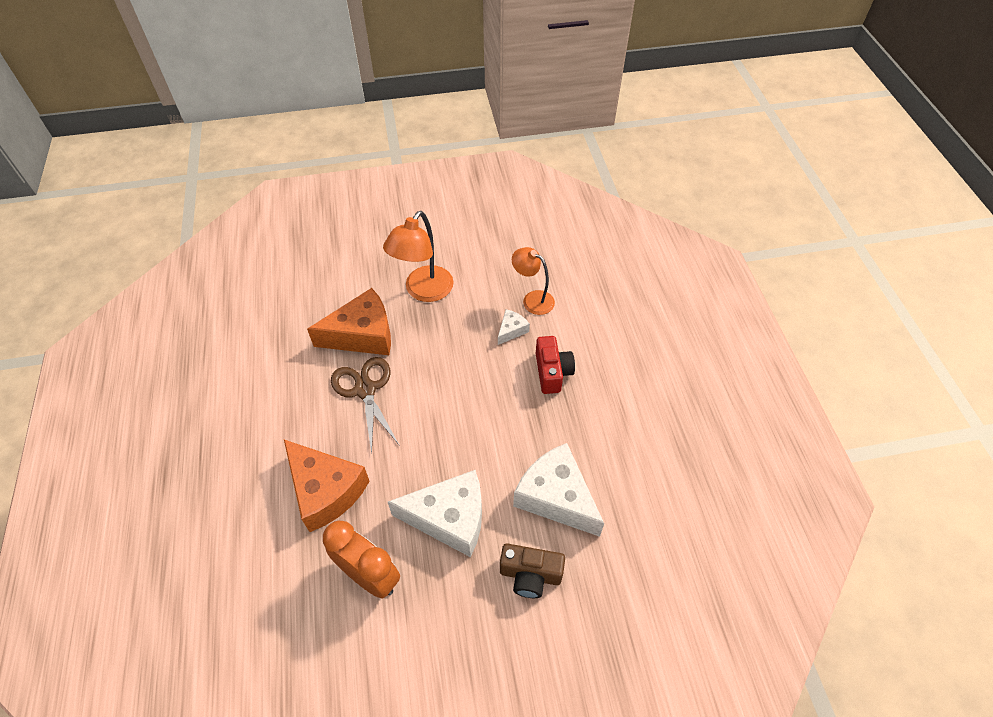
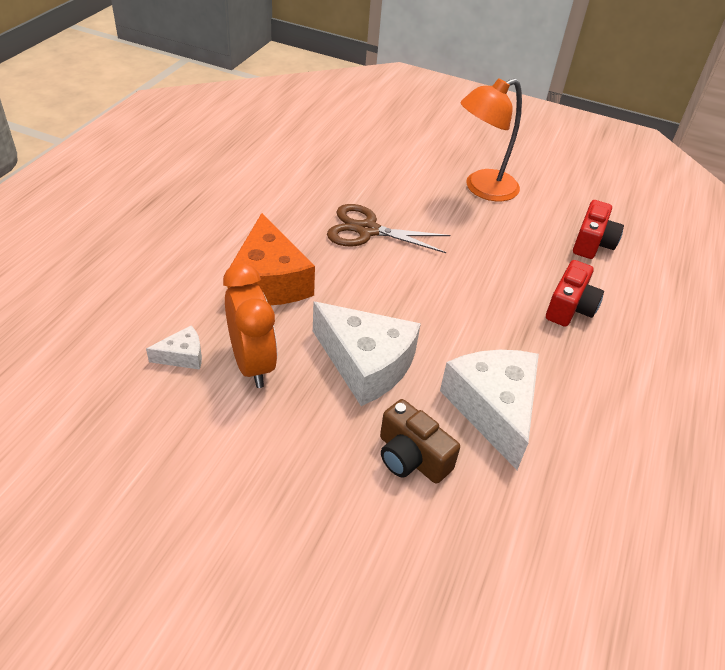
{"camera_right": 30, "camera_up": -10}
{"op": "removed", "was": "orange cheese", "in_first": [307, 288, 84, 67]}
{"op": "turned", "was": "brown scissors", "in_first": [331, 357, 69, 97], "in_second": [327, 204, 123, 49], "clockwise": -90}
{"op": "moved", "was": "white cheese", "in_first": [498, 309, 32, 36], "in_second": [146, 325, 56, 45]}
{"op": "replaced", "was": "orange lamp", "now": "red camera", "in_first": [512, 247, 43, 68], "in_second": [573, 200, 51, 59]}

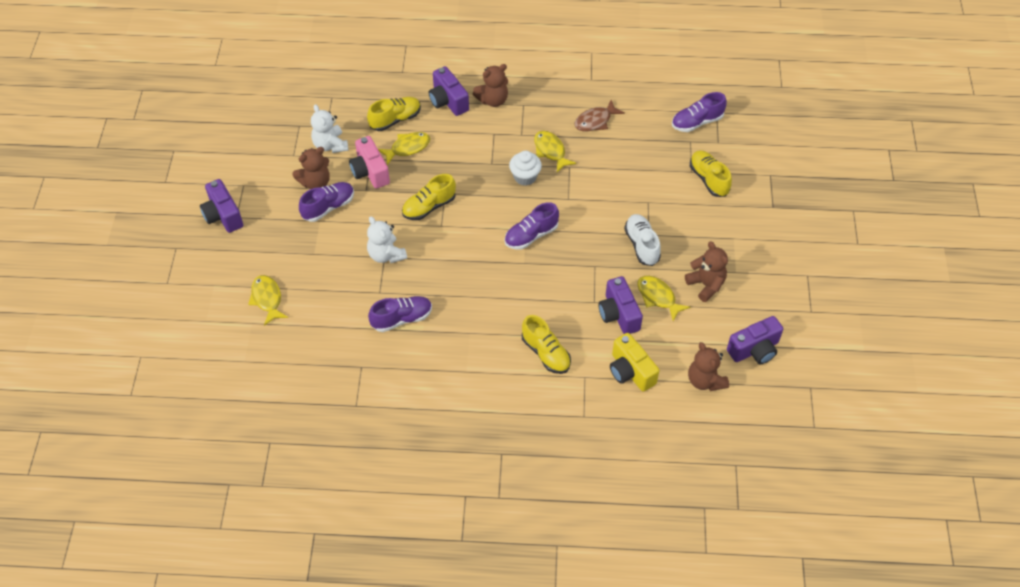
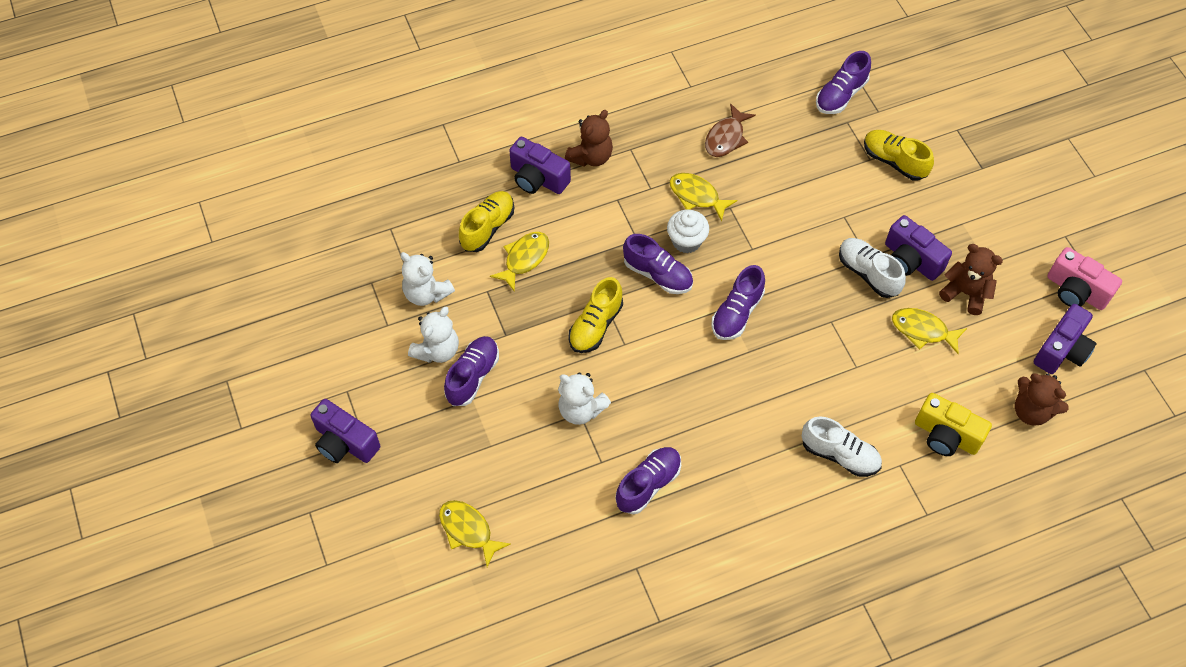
{"camera_right": -25, "camera_up": 5}
{"op": "recoloured", "was": "brown teddy bear", "now": "white teddy bear", "in_first": [292, 147, 38, 42], "in_second": [408, 307, 51, 56]}
{"op": "moved", "was": "pink camera", "in_first": [349, 136, 41, 53], "in_second": [1047, 247, 75, 63]}
{"op": "recoloured", "was": "yellow shoe", "now": "white shoe", "in_first": [522, 315, 49, 59], "in_second": [802, 416, 80, 61]}
{"op": "moved", "was": "purple camera", "in_first": [598, 276, 45, 58], "in_second": [885, 215, 67, 66]}
{"op": "added", "now": "purple shoe", "in_second": [623, 234, 70, 60]}

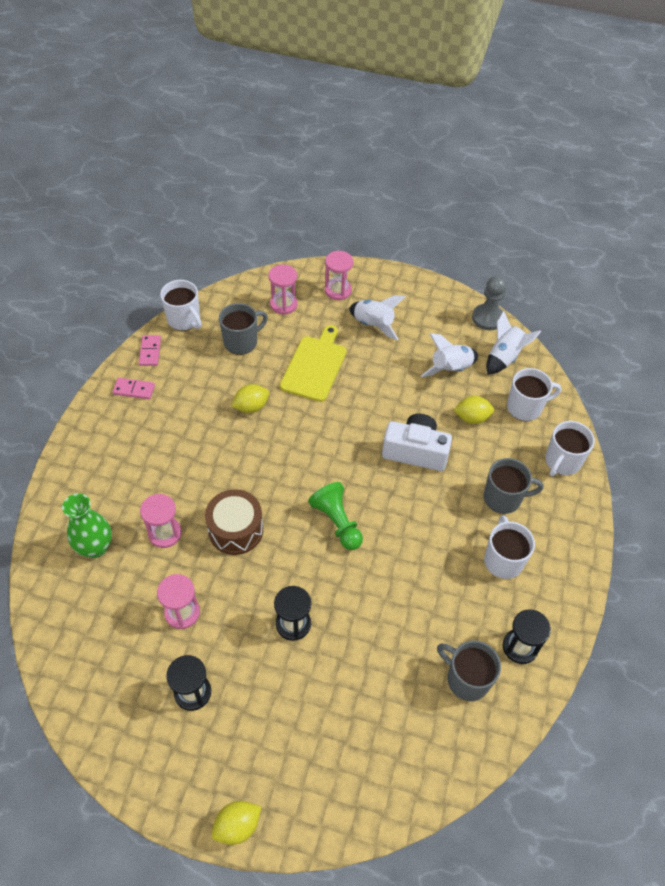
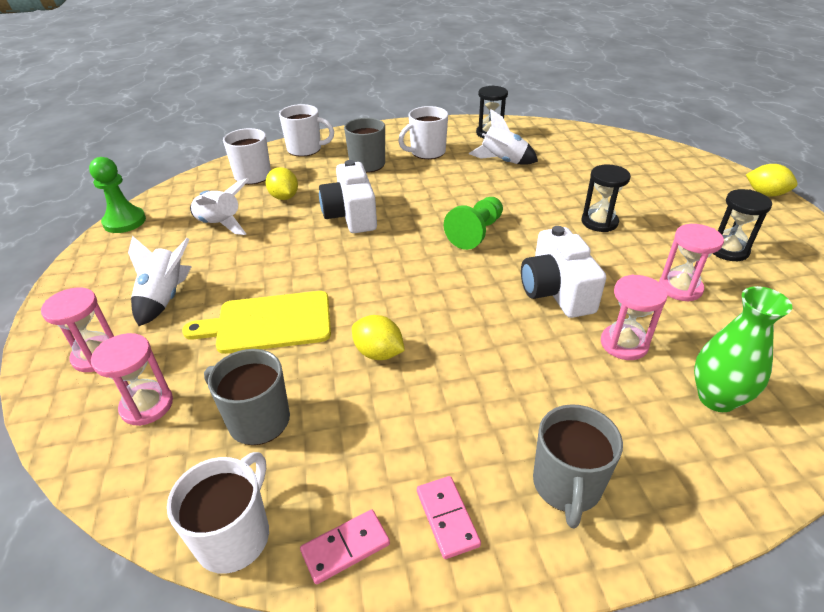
{"camera_right": -115, "camera_up": -15}
{"op": "replaced", "was": "brown drum", "now": "white camera", "in_first": [205, 490, 58, 65], "in_second": [521, 226, 85, 92]}
{"op": "moved", "was": "grey mug", "in_first": [437, 640, 64, 61], "in_second": [533, 404, 90, 125]}
{"op": "recoloured", "was": "grey pawn", "now": "green pawn", "in_first": [472, 276, 34, 54], "in_second": [89, 157, 57, 76]}
{"op": "moved", "was": "white rocket", "in_first": [486, 311, 55, 64], "in_second": [469, 109, 69, 56]}

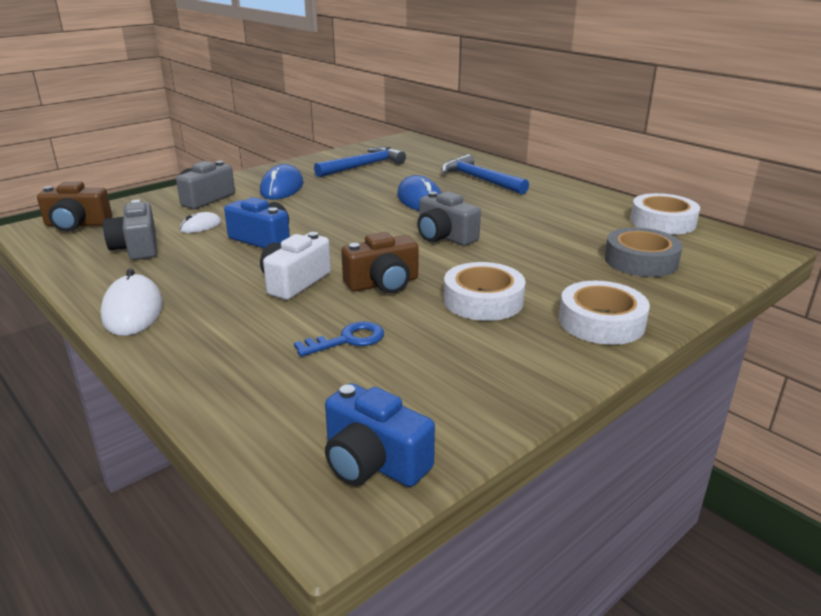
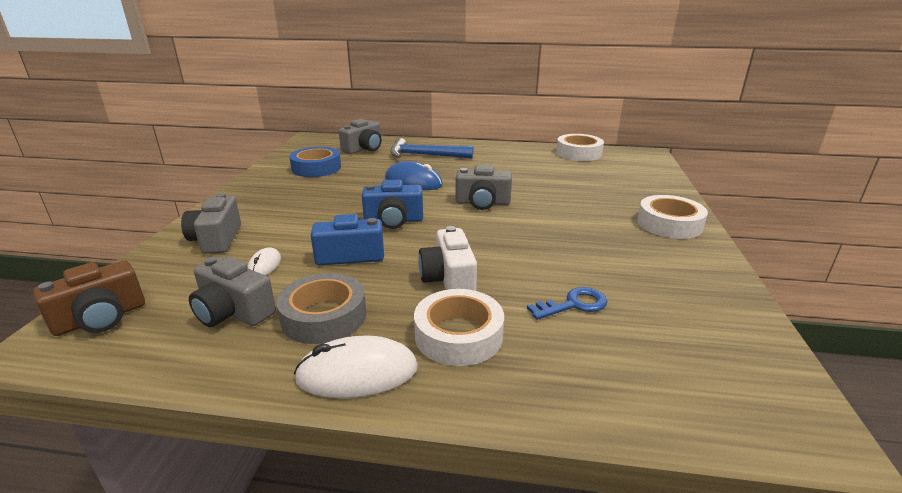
{"camera_right": -40, "camera_up": 0}
{"op": "turned", "was": "white mouse", "in_first": [101, 268, 62, 68], "in_second": [294, 335, 124, 63], "clockwise": -45}
{"op": "removed", "was": "blue mouse", "in_first": [260, 164, 43, 36]}
{"op": "turned", "was": "blue key", "in_first": [294, 321, 90, 36], "in_second": [527, 287, 81, 33], "clockwise": 45}
{"op": "replaced", "was": "blue hammer", "now": "blue tape", "in_first": [314, 147, 92, 30], "in_second": [289, 147, 52, 30]}
{"op": "moved", "was": "blue camera", "in_first": [325, 383, 110, 104], "in_second": [362, 180, 61, 49]}
{"op": "removed", "was": "brown camera", "in_first": [341, 232, 77, 62]}
{"op": "moved", "was": "white tape", "in_first": [444, 262, 82, 59], "in_second": [414, 289, 90, 77]}
{"op": "moved", "was": "grey tape", "in_first": [604, 227, 79, 50], "in_second": [277, 273, 89, 71]}
{"op": "added", "now": "grey camera", "in_second": [339, 119, 43, 35]}

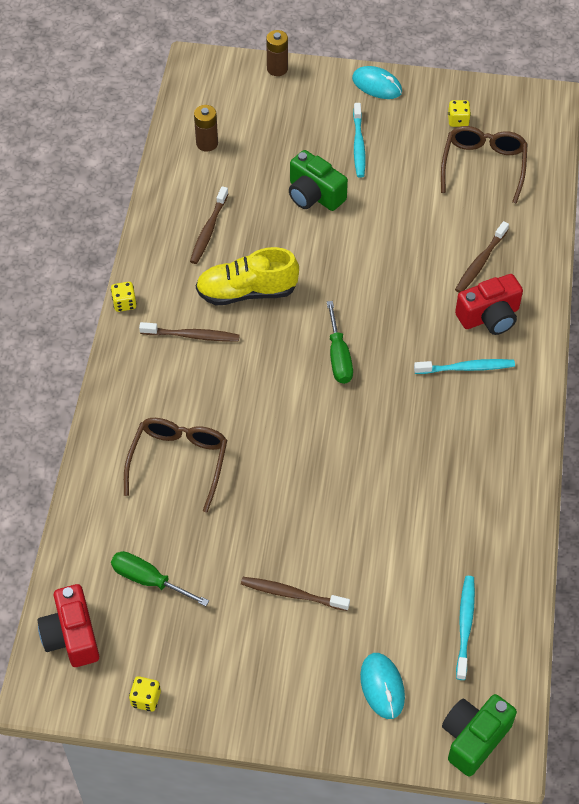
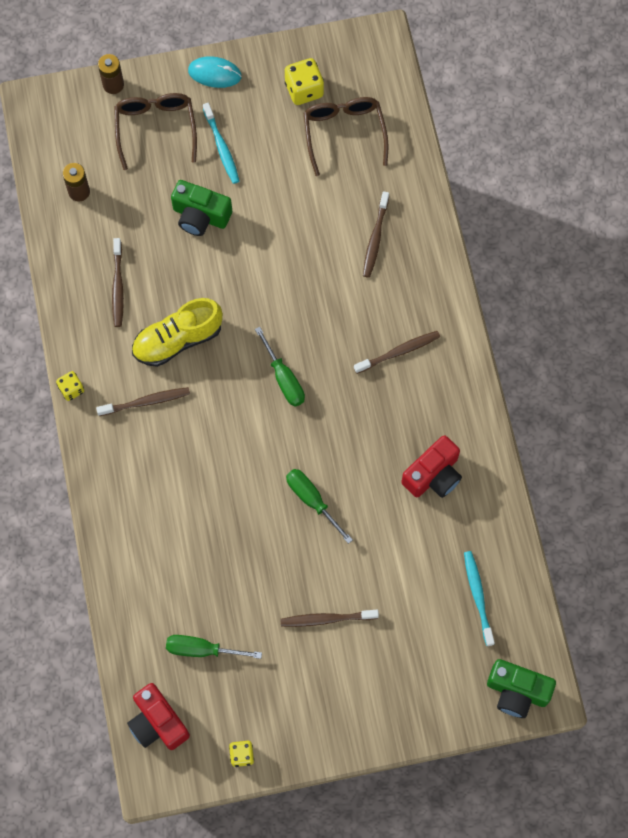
{"camera_right": -20, "camera_up": 15}
{"op": "moved", "was": "brown glasses", "in_first": [124, 418, 103, 95], "in_second": [114, 93, 83, 77]}
{"op": "removed", "was": "turquoise mouse", "in_first": [360, 653, 45, 66]}
{"op": "recoloured", "was": "turquoise toothbrush", "now": "brown toothbrush", "in_first": [414, 359, 101, 15], "in_second": [354, 331, 86, 43]}
{"op": "turned", "was": "green camera", "in_first": [442, 694, 75, 83], "in_second": [487, 659, 69, 59], "clockwise": -90}
{"op": "resized", "was": "yellow dice", "in_first": [448, 100, 23, 27], "in_second": [285, 58, 39, 47], "ratio": 1.64}
{"op": "moved", "was": "red camera", "in_first": [455, 274, 68, 61], "in_second": [402, 435, 60, 63]}
{"op": "added", "now": "green screwdriver", "in_second": [286, 469, 67, 75]}

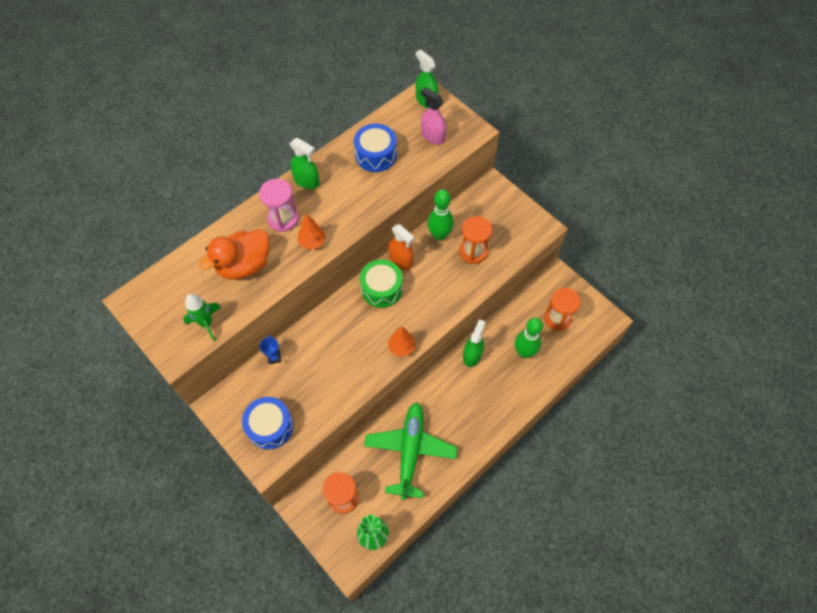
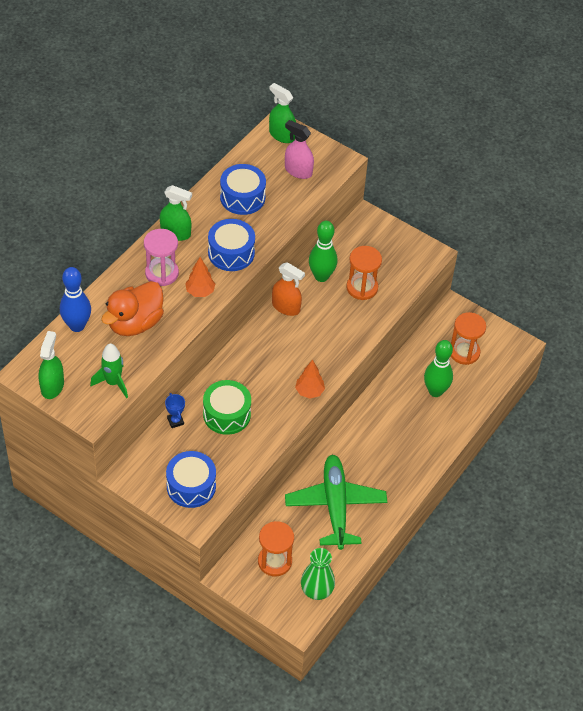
{"camera_right": -15, "camera_up": -10}
{"op": "moved", "was": "green drum", "in_first": [360, 260, 43, 48], "in_second": [203, 380, 48, 55]}
{"op": "moved", "was": "green spray bottle", "in_first": [463, 319, 22, 48], "in_second": [39, 331, 25, 68]}
{"op": "added", "now": "blue bowling pin", "in_second": [60, 267, 31, 65]}
{"op": "added", "now": "blue drum", "in_second": [208, 219, 47, 52]}

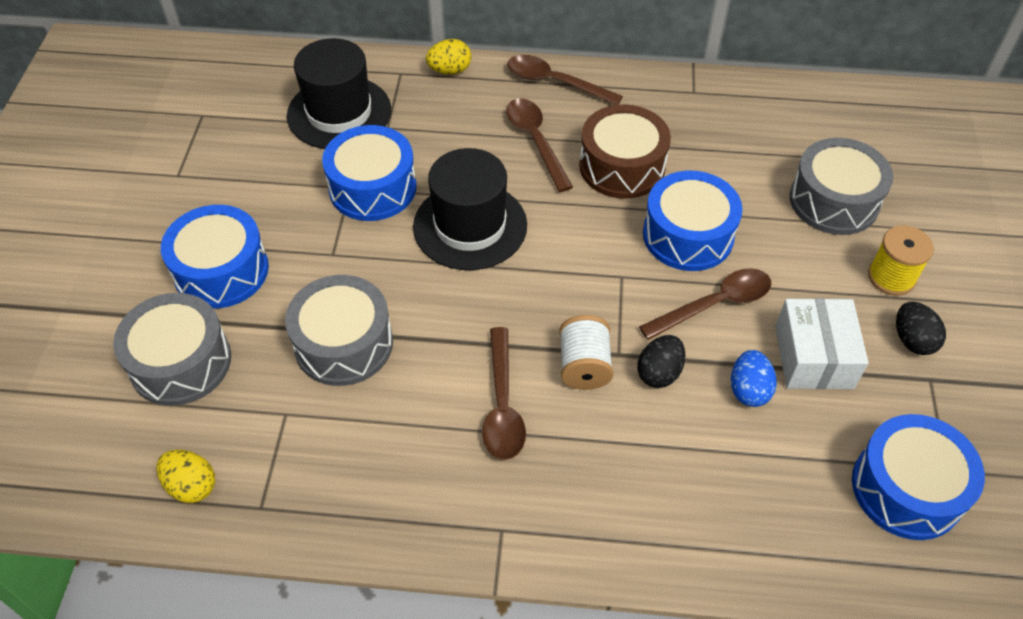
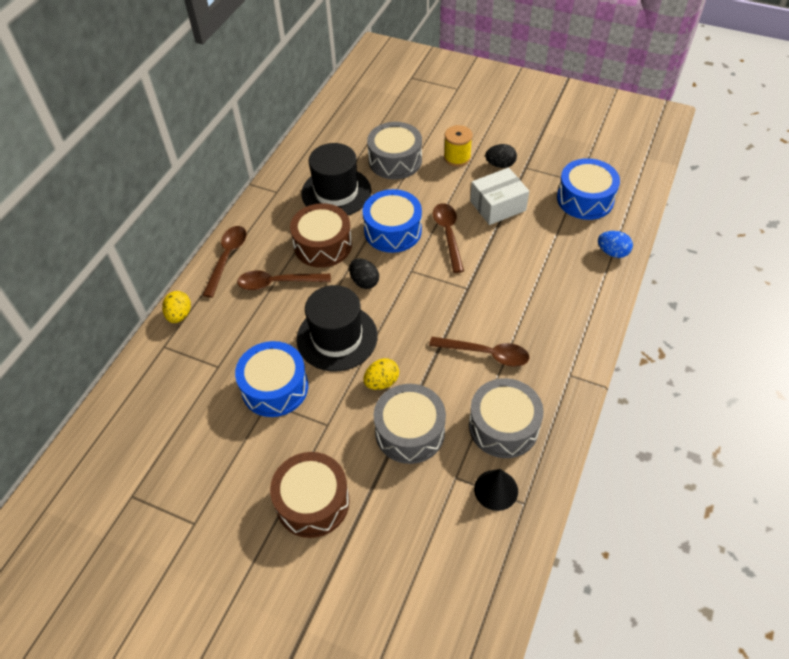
{"camera_right": -70, "camera_up": 0}
{"op": "moved", "was": "grey drum", "in_first": [113, 293, 118, 113], "in_second": [469, 378, 75, 80]}
{"op": "moved", "was": "yellow egg", "in_first": [157, 450, 58, 53], "in_second": [363, 358, 36, 32]}
{"op": "recoloured", "was": "blue drum", "now": "brown drum", "in_first": [161, 205, 108, 104], "in_second": [270, 452, 80, 86]}
{"op": "moved", "was": "black hat", "in_first": [287, 38, 104, 111], "in_second": [301, 143, 70, 72]}
{"op": "turned", "was": "brown spoon", "in_first": [507, 55, 116, 50], "in_second": [203, 226, 44, 72], "clockwise": 150}
{"op": "removed", "was": "white spool", "in_first": [559, 315, 54, 75]}
{"op": "moved", "was": "black egg", "in_first": [637, 335, 48, 53], "in_second": [349, 258, 30, 31]}
{"op": "moved", "was": "blue egg", "in_first": [731, 350, 46, 57], "in_second": [598, 231, 35, 27]}
{"op": "turned", "was": "white box", "in_first": [775, 298, 94, 91], "in_second": [470, 168, 59, 57], "clockwise": -45}
{"op": "added", "now": "black cone", "in_second": [474, 469, 44, 42]}

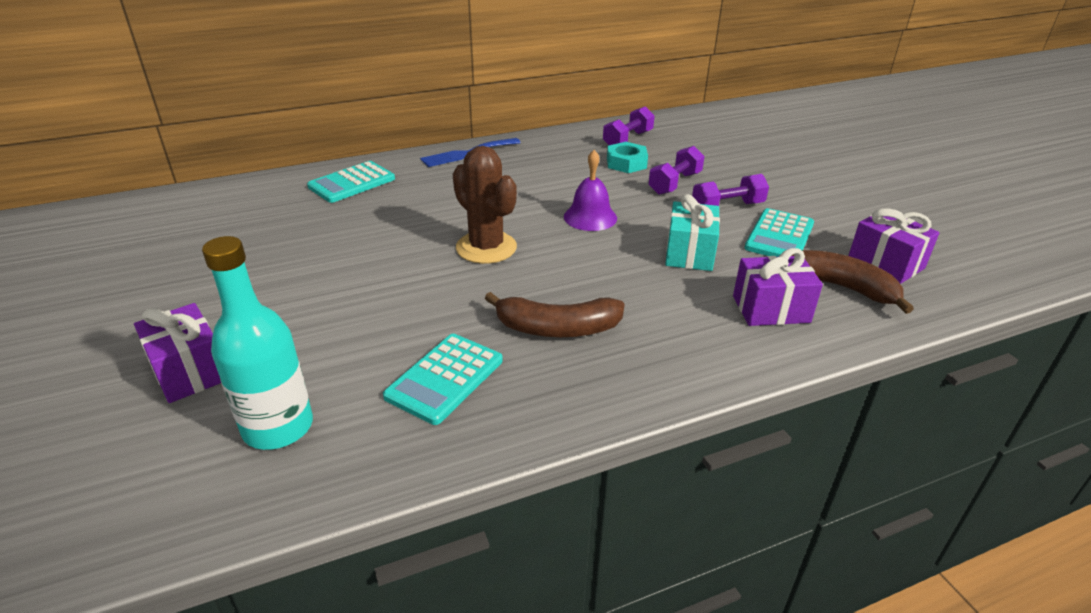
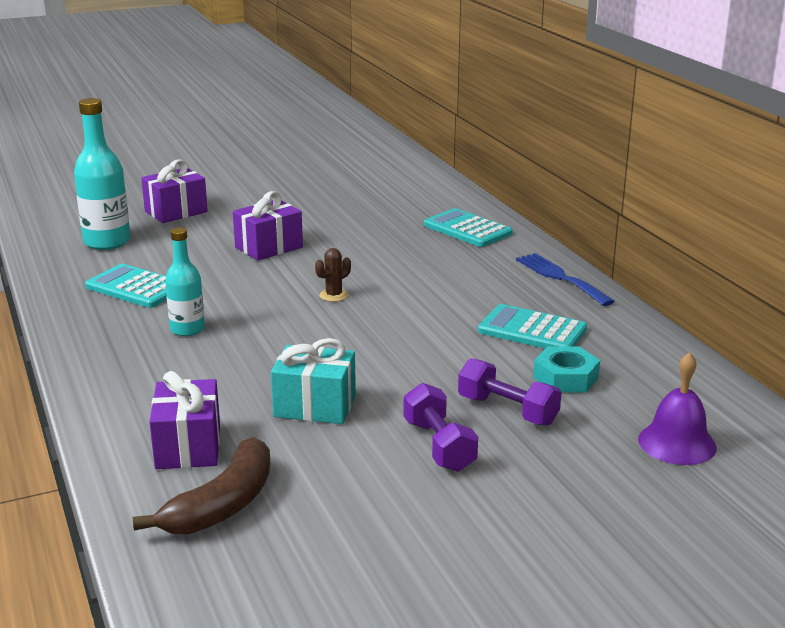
{"camera_right": 90, "camera_up": -10}
{"op": "resized", "was": "brown cactus", "in_first": [453, 146, 64, 118], "in_second": [315, 248, 36, 54], "ratio": 0.46}
{"op": "replaced", "was": "brown banana", "now": "turquoise bottle", "in_first": [485, 292, 140, 45], "in_second": [165, 227, 40, 109]}
{"op": "moved", "was": "purple bell", "in_first": [564, 150, 53, 81], "in_second": [638, 352, 79, 113]}
{"op": "removed", "was": "purple dumbbell", "in_first": [603, 106, 52, 39]}
{"op": "moved", "was": "turquoise calculator", "in_first": [744, 208, 70, 49], "in_second": [478, 304, 109, 45]}
{"op": "moved", "was": "purple gift", "in_first": [848, 208, 91, 76], "in_second": [233, 191, 70, 70]}

